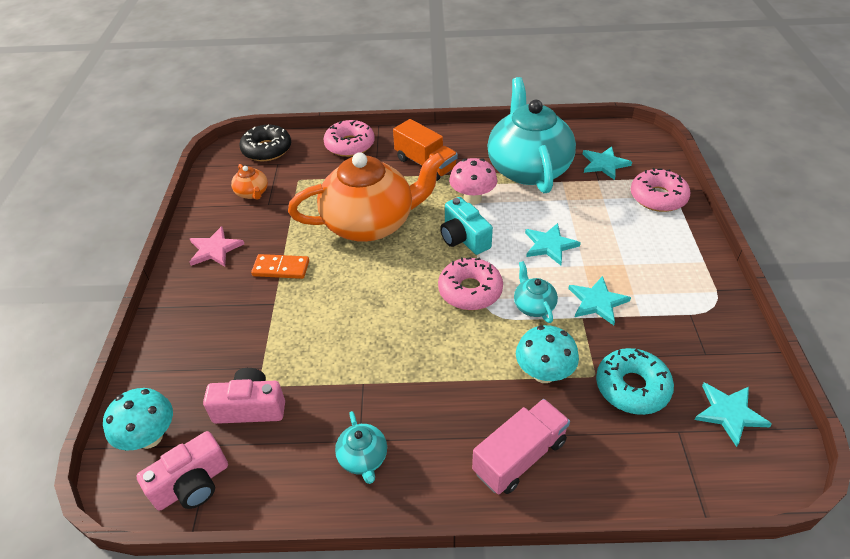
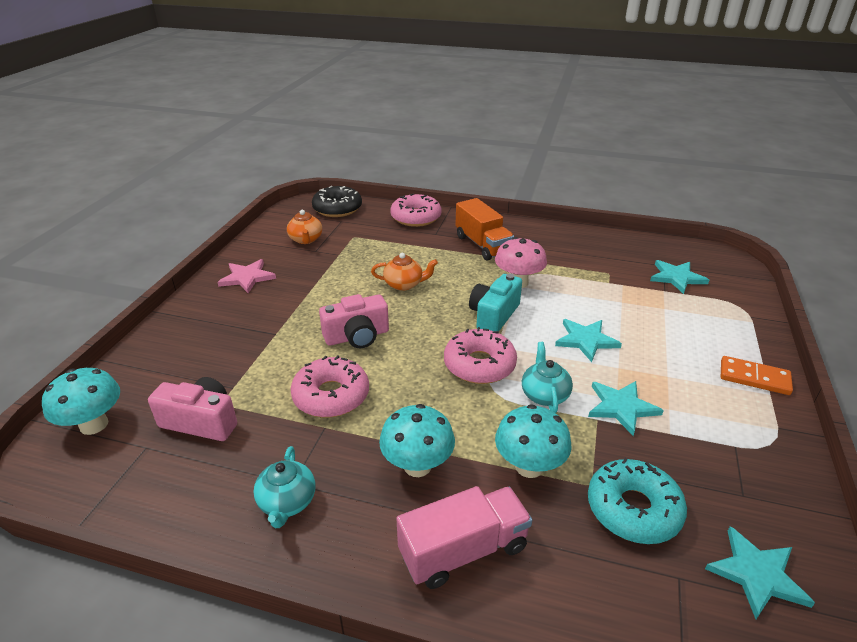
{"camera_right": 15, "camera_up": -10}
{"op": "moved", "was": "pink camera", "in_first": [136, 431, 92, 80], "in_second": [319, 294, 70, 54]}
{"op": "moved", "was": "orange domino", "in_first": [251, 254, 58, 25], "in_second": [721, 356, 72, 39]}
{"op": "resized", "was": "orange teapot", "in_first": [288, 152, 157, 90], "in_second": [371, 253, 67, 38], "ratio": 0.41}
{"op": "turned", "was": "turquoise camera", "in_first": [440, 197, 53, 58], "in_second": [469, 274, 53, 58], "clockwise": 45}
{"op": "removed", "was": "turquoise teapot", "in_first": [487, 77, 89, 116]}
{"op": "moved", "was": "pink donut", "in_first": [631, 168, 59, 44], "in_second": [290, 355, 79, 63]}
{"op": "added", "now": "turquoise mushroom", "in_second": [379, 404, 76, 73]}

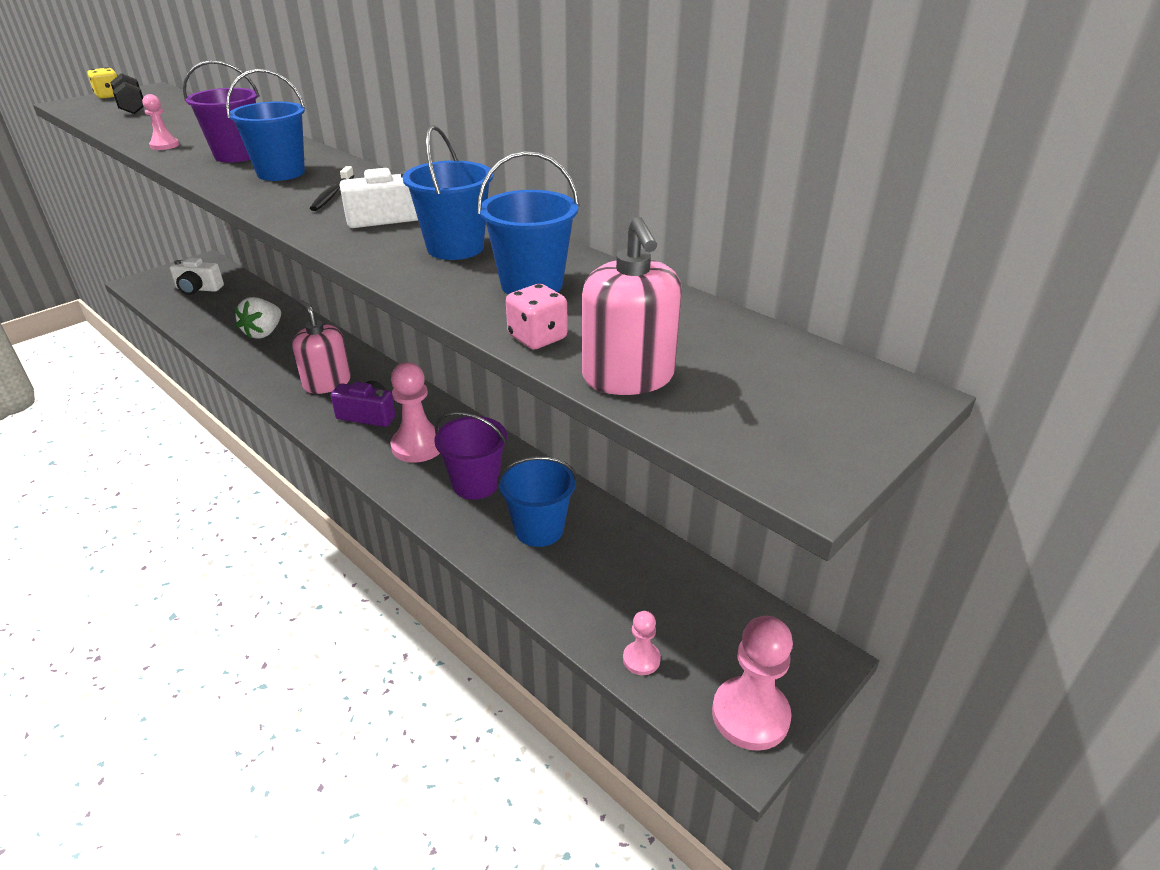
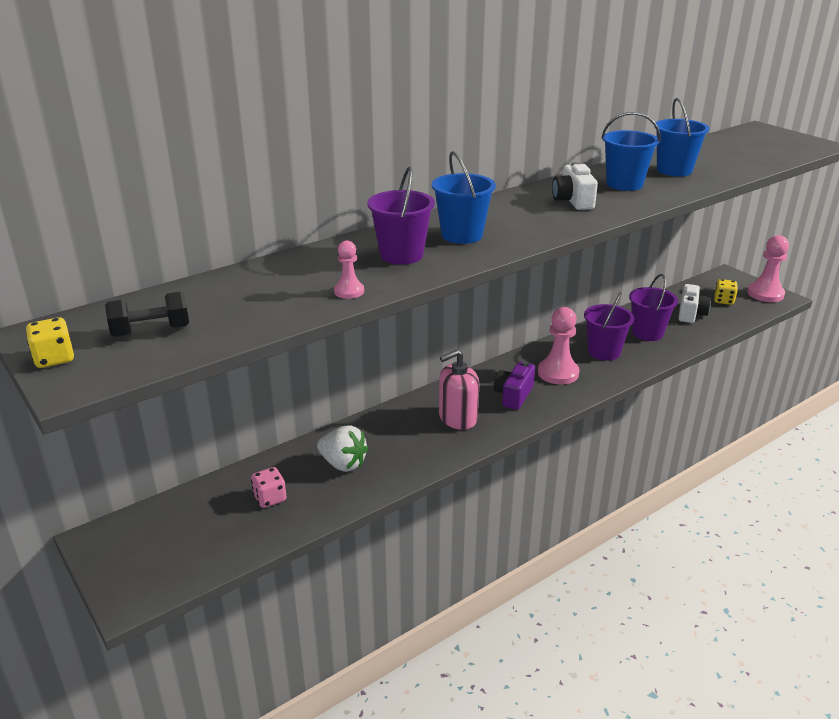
{"camera_right": -80, "camera_up": -5}
{"op": "moved", "was": "white camera", "in_first": [170, 258, 54, 37], "in_second": [679, 284, 32, 39]}
{"op": "removed", "was": "black toothbrush", "in_first": [310, 166, 44, 45]}
{"op": "recoloured", "was": "blue bucket", "now": "purple bucket", "in_first": [497, 456, 81, 91], "in_second": [629, 274, 49, 67]}
{"op": "moved", "was": "pink dice", "in_first": [506, 284, 62, 65], "in_second": [251, 467, 35, 41]}
{"op": "removed", "was": "pink soap dispenser", "in_first": [582, 217, 100, 178]}
{"op": "removed", "was": "pink pawn", "in_first": [623, 611, 38, 64]}
{"op": "added", "now": "yellow dice", "in_second": [714, 279, 24, 26]}

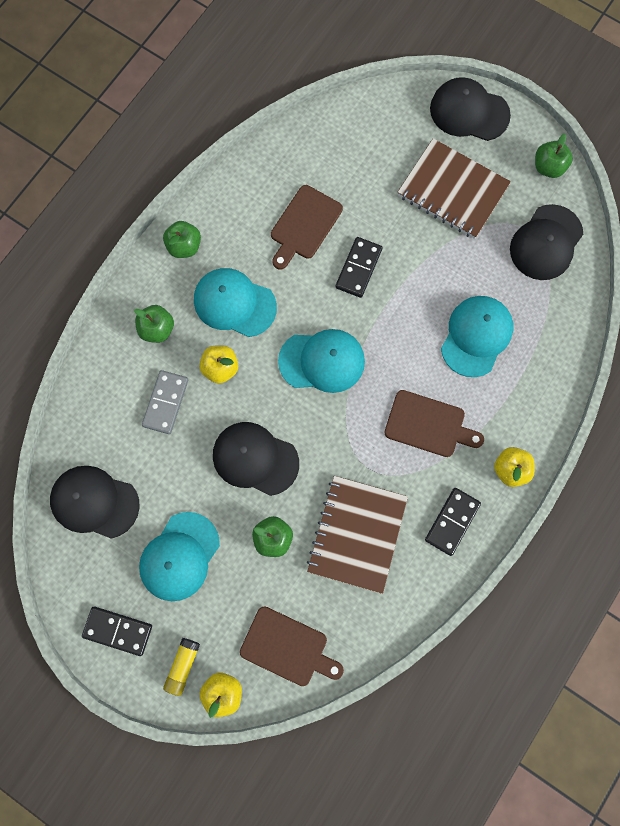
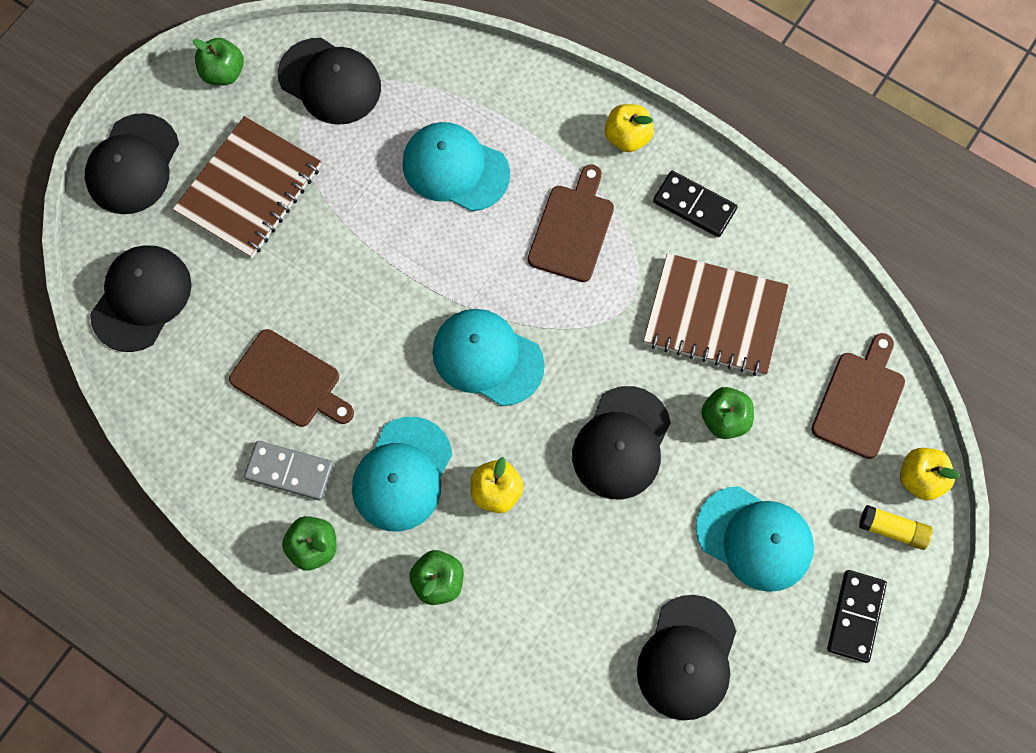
{"camera_right": -90, "camera_up": -5}
{"op": "moved", "was": "grey domino", "in_first": [142, 370, 46, 64], "in_second": [244, 441, 90, 59]}
{"op": "turned", "was": "turquoise cap", "in_first": [278, 329, 87, 64], "in_second": [432, 309, 113, 97], "clockwise": -60}
{"op": "removed", "was": "black domino", "in_first": [336, 237, 47, 61]}
{"op": "added", "now": "black cap", "in_second": [90, 245, 101, 107]}

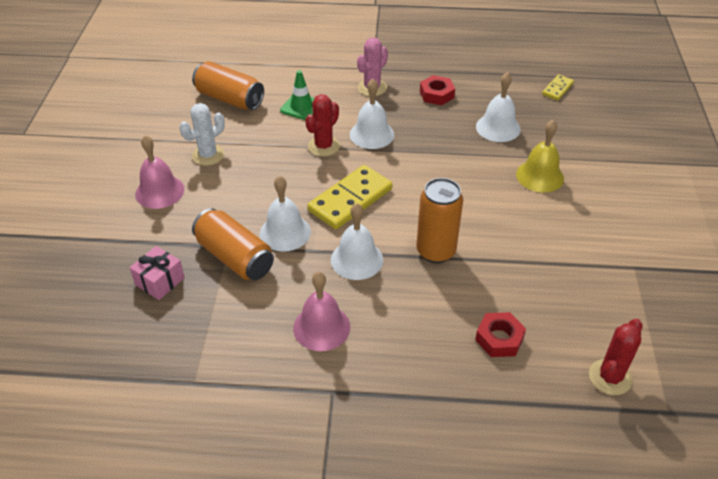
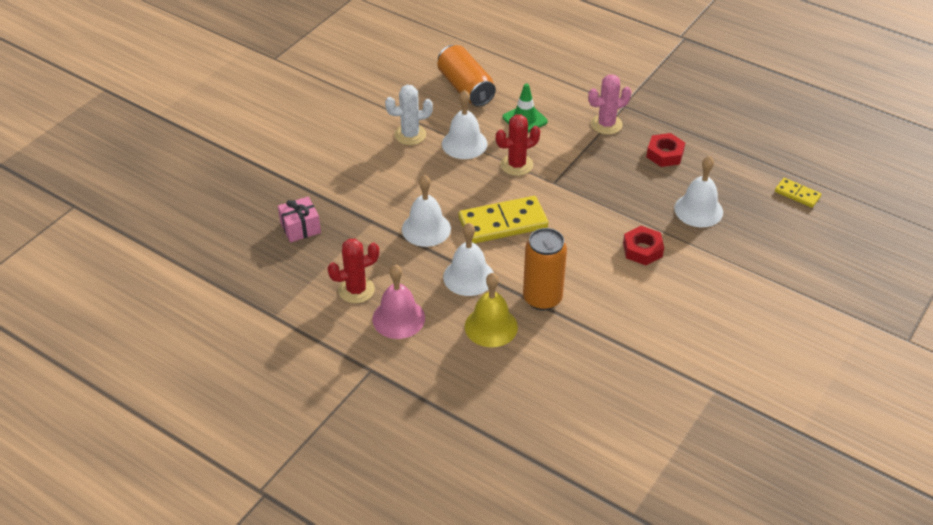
{"camera_right": 30, "camera_up": 0}
{"op": "removed", "was": "pink bell", "in_first": [135, 135, 49, 74]}
{"op": "removed", "was": "orange can", "in_first": [192, 208, 82, 72]}
{"op": "moved", "was": "white bell", "in_first": [350, 79, 44, 70], "in_second": [442, 90, 46, 69]}
{"op": "moved", "was": "red nut", "in_first": [475, 312, 51, 45], "in_second": [623, 226, 41, 39]}
{"op": "moved", "was": "yellow bell", "in_first": [516, 120, 48, 73], "in_second": [465, 273, 53, 74]}
{"op": "turned", "was": "yellow domino", "in_first": [542, 75, 32, 26], "in_second": [775, 178, 46, 30], "clockwise": 60}
{"op": "moved", "was": "red cactus", "in_first": [589, 319, 54, 76], "in_second": [327, 239, 52, 64]}

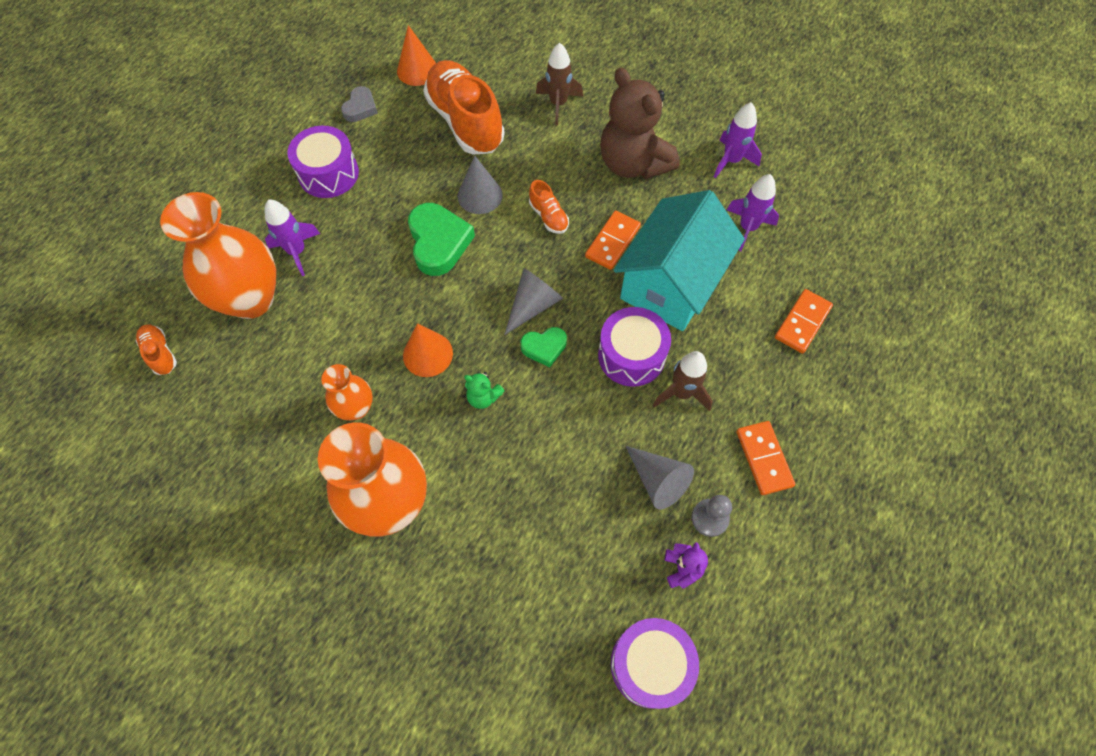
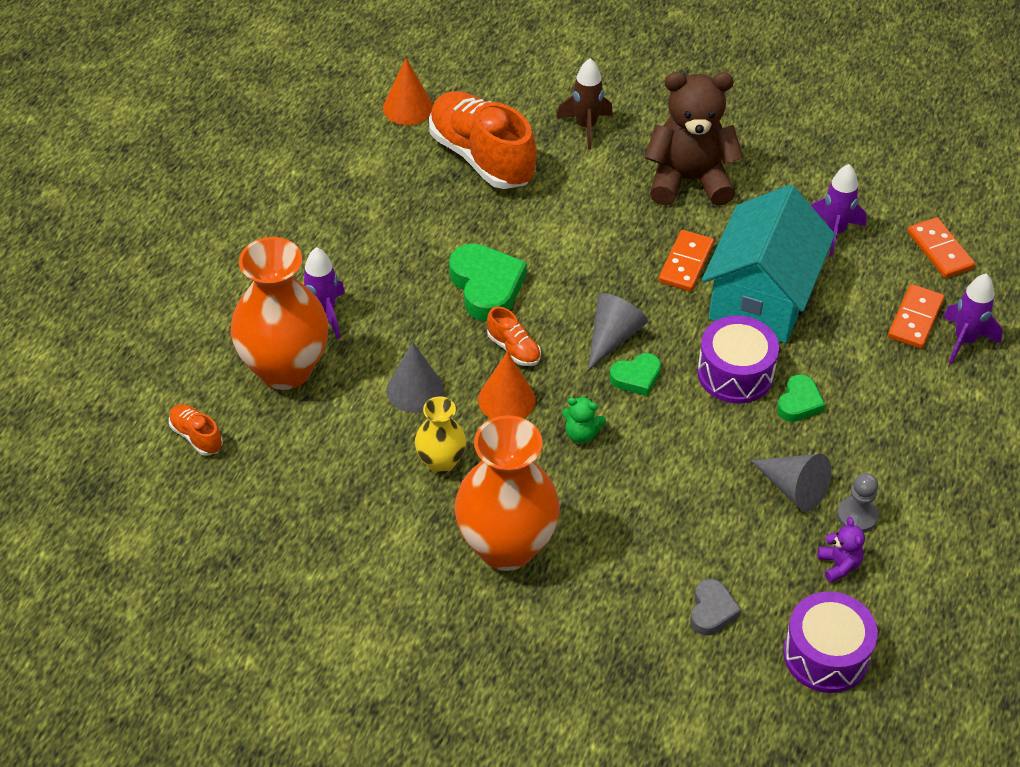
{"camera_right": -10, "camera_up": -15}
{"op": "removed", "was": "purple drum", "in_first": [287, 126, 72, 72]}
{"op": "recoloured", "was": "orange vase", "now": "yellow vase", "in_first": [321, 364, 52, 56], "in_second": [415, 396, 51, 78]}
{"op": "moved", "was": "grey heart", "in_first": [341, 86, 37, 36], "in_second": [690, 579, 51, 56]}
{"op": "moved", "was": "grey cone", "in_first": [458, 156, 45, 58], "in_second": [387, 342, 57, 71]}
{"op": "moved", "was": "orange shoe", "in_first": [529, 180, 40, 54], "in_second": [487, 307, 54, 59]}
{"op": "turned", "was": "brown teddy bear", "in_first": [600, 67, 80, 112], "in_second": [645, 72, 99, 134], "clockwise": 135}
{"op": "replaced", "was": "brown rocket", "now": "green heart", "in_first": [653, 351, 60, 60], "in_second": [777, 374, 48, 48]}
{"op": "moved", "was": "purple rocket", "in_first": [714, 102, 48, 76], "in_second": [943, 274, 60, 90]}
{"op": "moved", "was": "orange domino", "in_first": [736, 421, 59, 74], "in_second": [907, 217, 68, 61]}

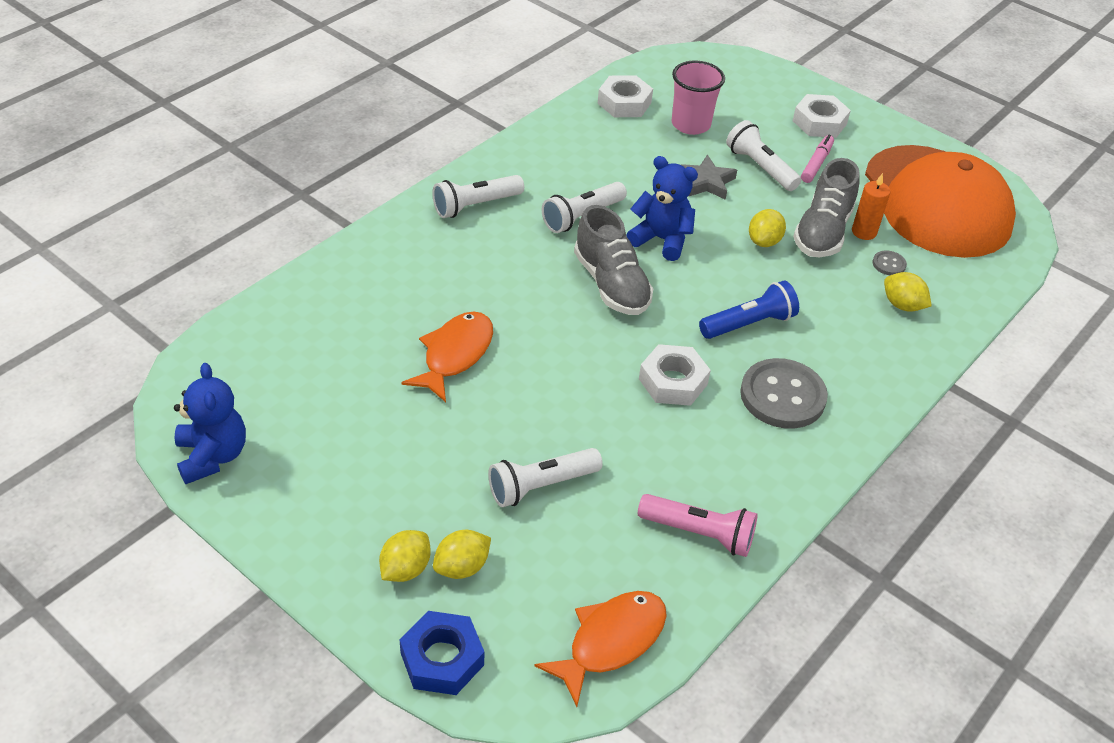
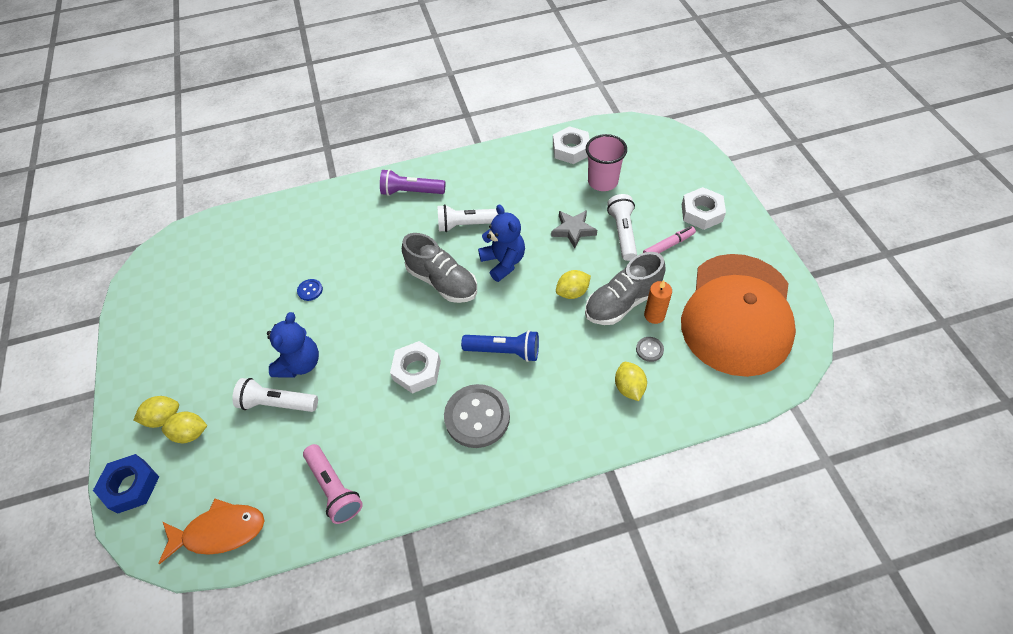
{"camera_right": 40, "camera_up": 10}
{"op": "moved", "was": "blue teddy bear", "in_first": [174, 363, 72, 121], "in_second": [267, 312, 52, 66]}
{"op": "replaced", "was": "orange fish", "now": "blue button", "in_first": [401, 311, 92, 91], "in_second": [297, 279, 26, 22]}
{"op": "recoloured", "was": "white flashlight", "now": "purple flashlight", "in_first": [432, 175, 92, 43], "in_second": [380, 169, 65, 27]}
{"op": "turned", "was": "grey shoe", "in_first": [574, 205, 80, 110], "in_second": [402, 233, 75, 70], "clockwise": -60}

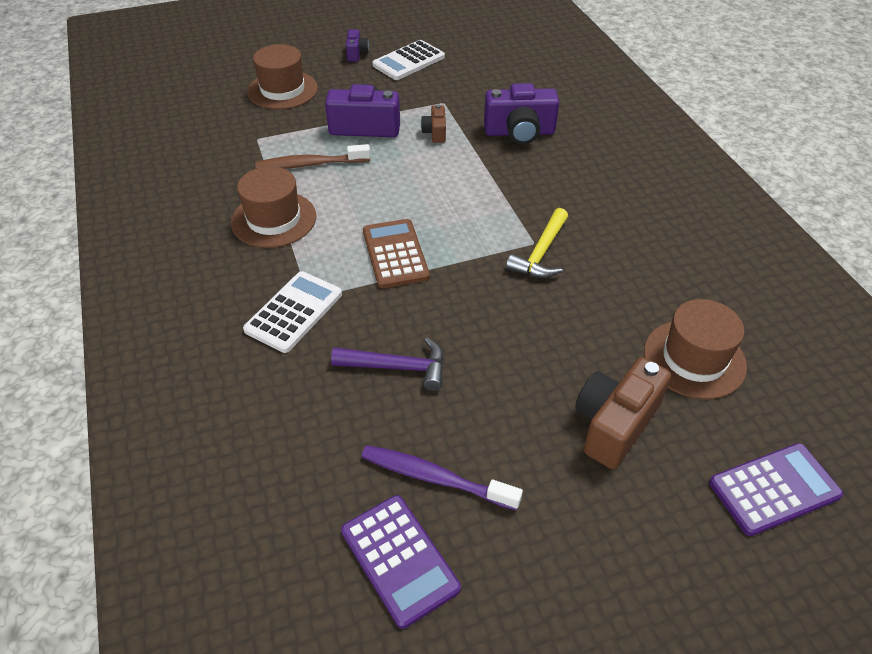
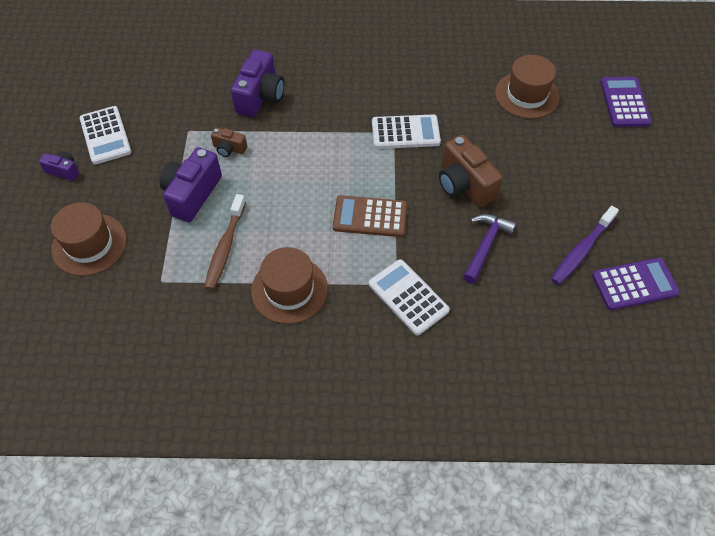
{"camera_right": -70, "camera_up": 10}
{"op": "replaced", "was": "yellow hammer", "now": "white calculator", "in_first": [506, 208, 62, 70], "in_second": [372, 115, 69, 34]}
{"op": "moved", "was": "brown camera", "in_first": [575, 357, 96, 112], "in_second": [439, 135, 64, 72]}

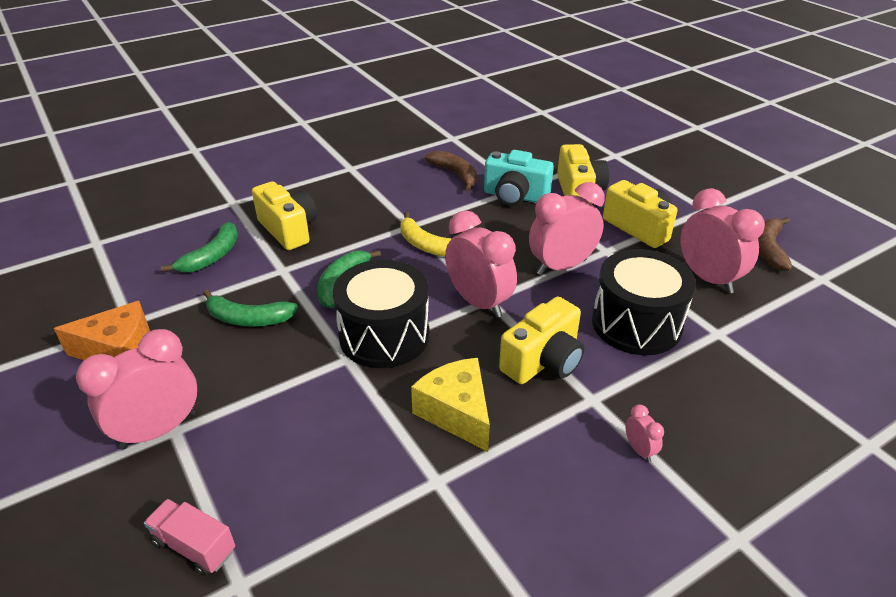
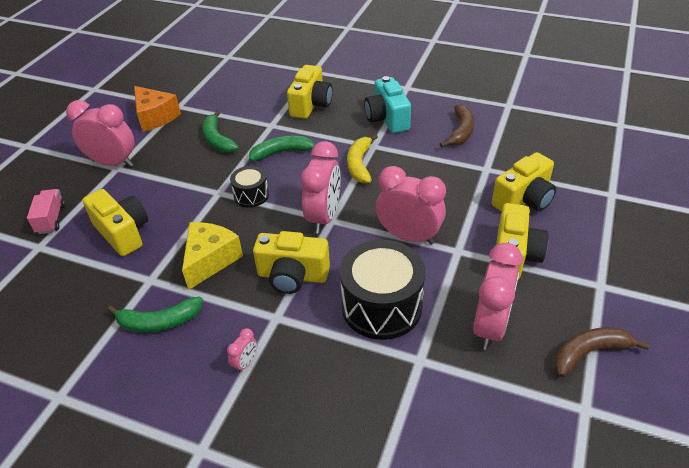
{"camera_right": 55, "camera_up": 5}
{"op": "moved", "was": "green banana", "in_first": [161, 222, 77, 51], "in_second": [108, 297, 95, 35]}
{"op": "resized", "was": "black drum", "in_first": [333, 260, 97, 108], "in_second": [230, 166, 39, 42], "ratio": 0.52}
{"op": "moved", "was": "turquoise camera", "in_first": [484, 150, 70, 56], "in_second": [364, 76, 47, 57]}
{"op": "added", "now": "yellow camera", "in_second": [83, 189, 65, 67]}

